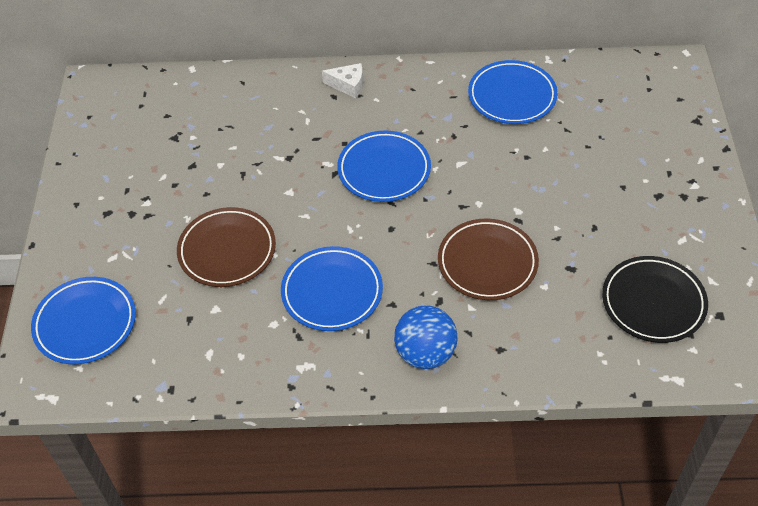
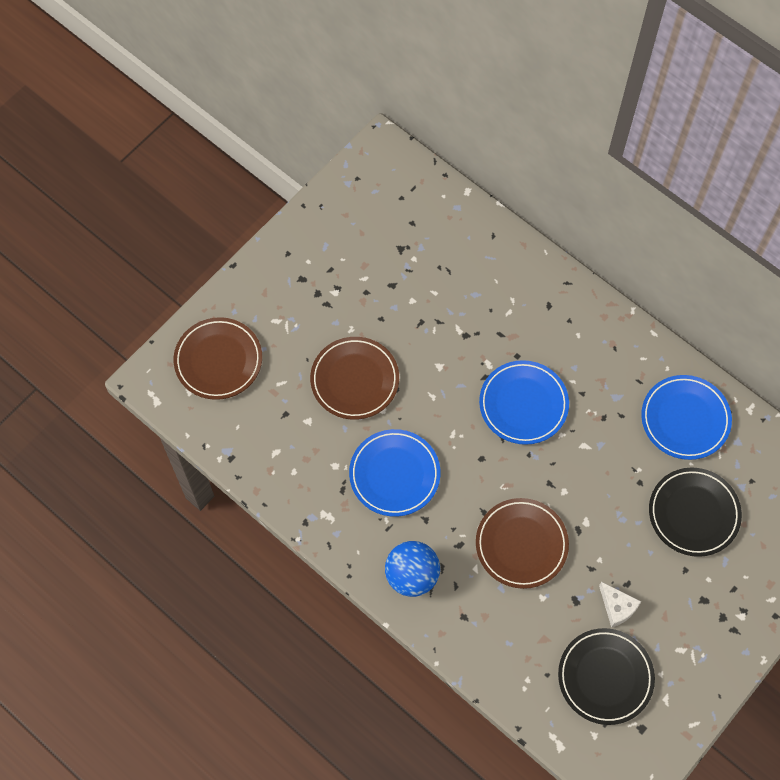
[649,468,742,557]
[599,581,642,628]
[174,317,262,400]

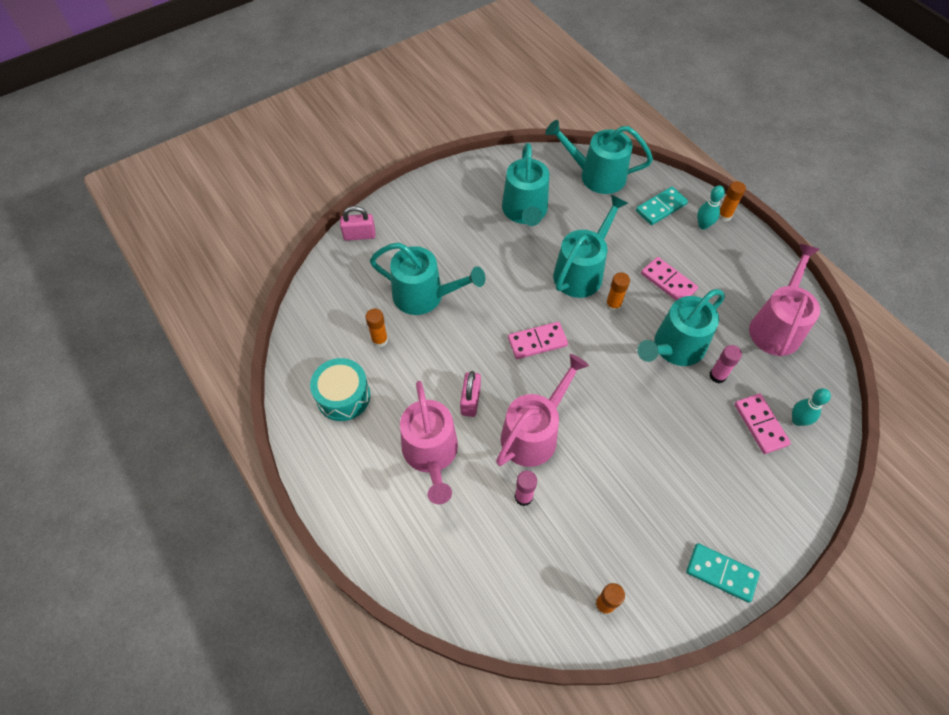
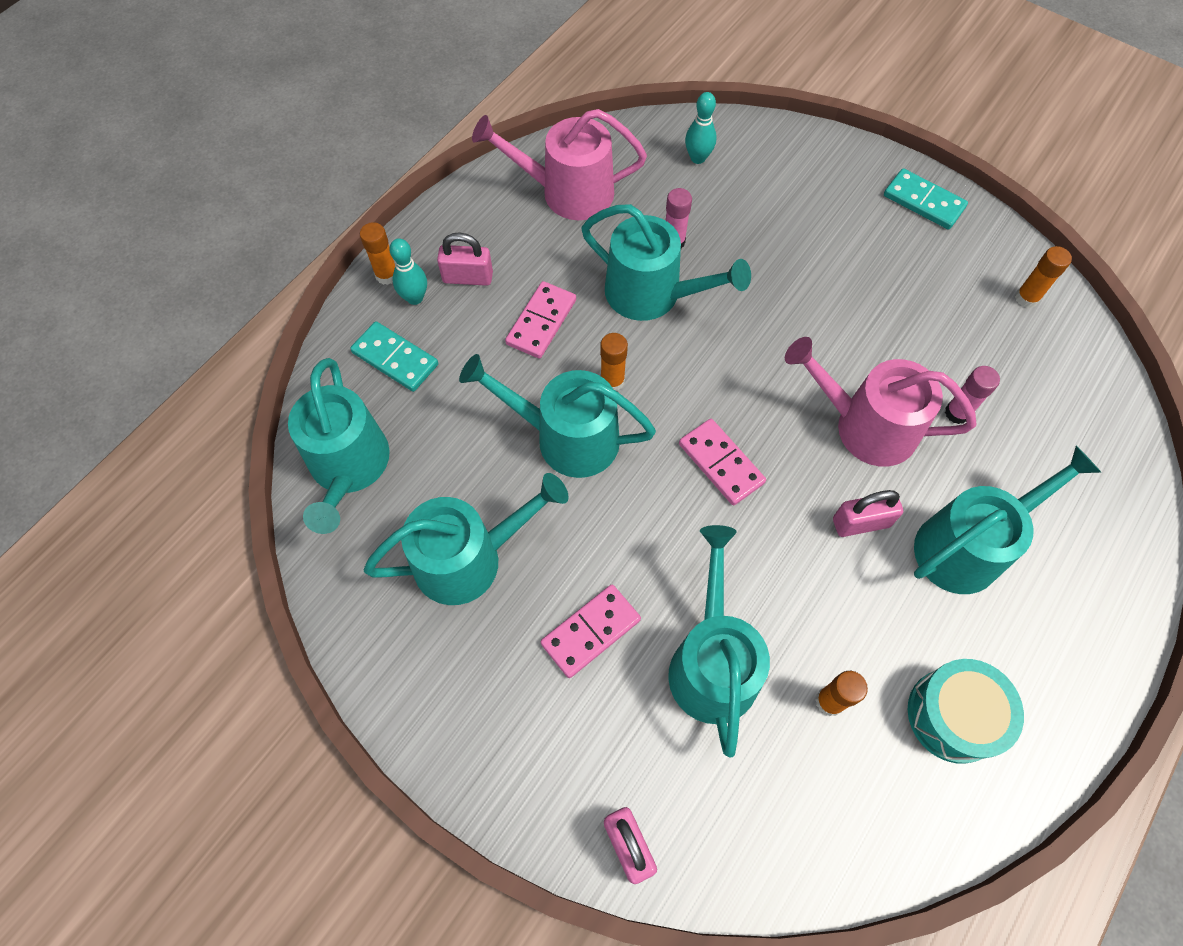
[437,232,493,286]
[541,585,641,678]
[914,446,1102,594]
[884,168,968,230]

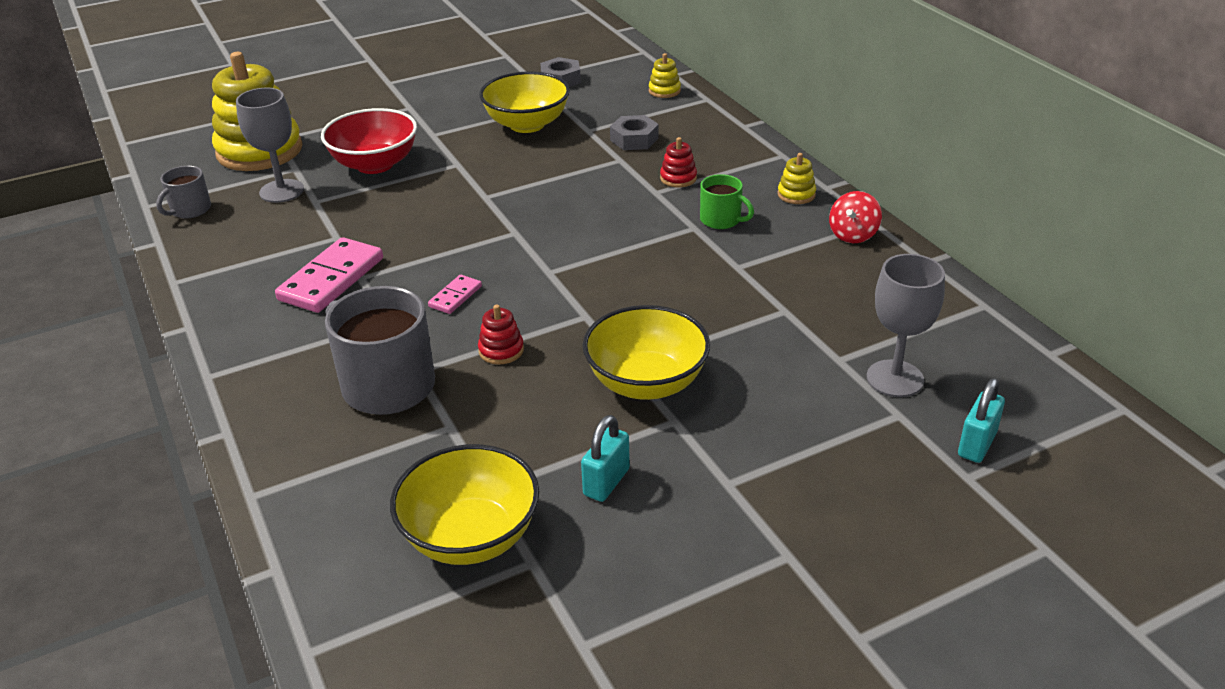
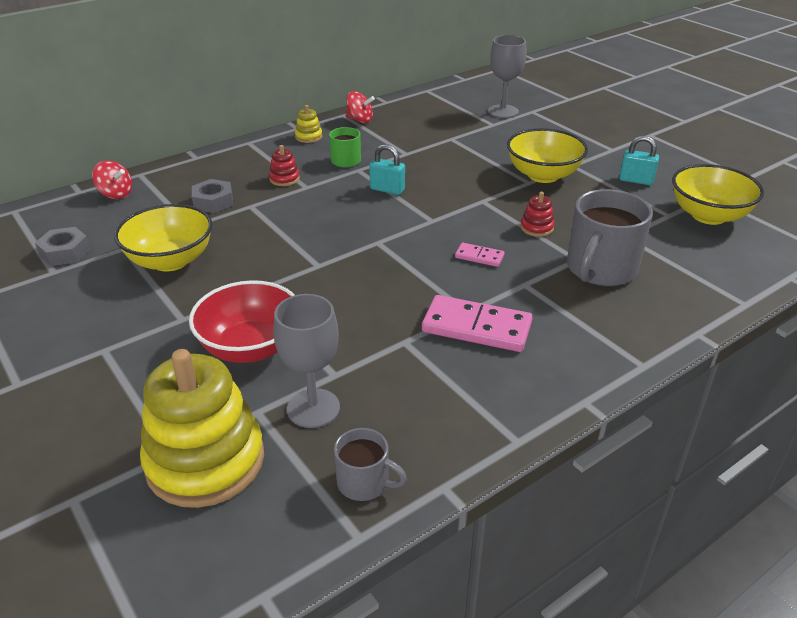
[369,144,405,195]
[92,160,132,199]

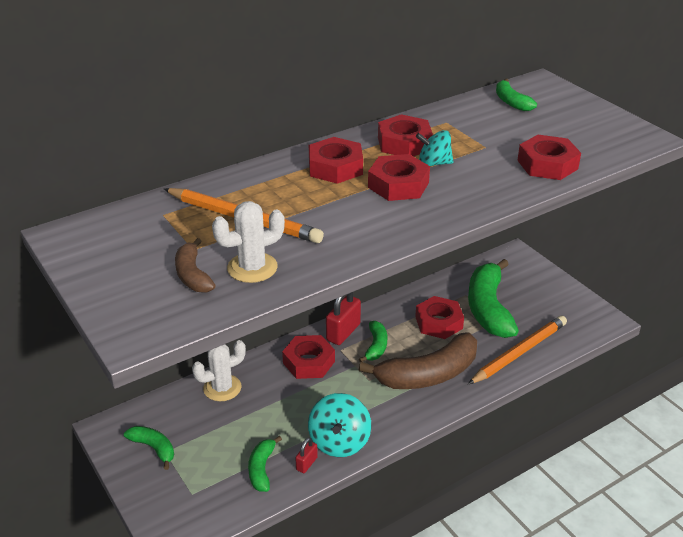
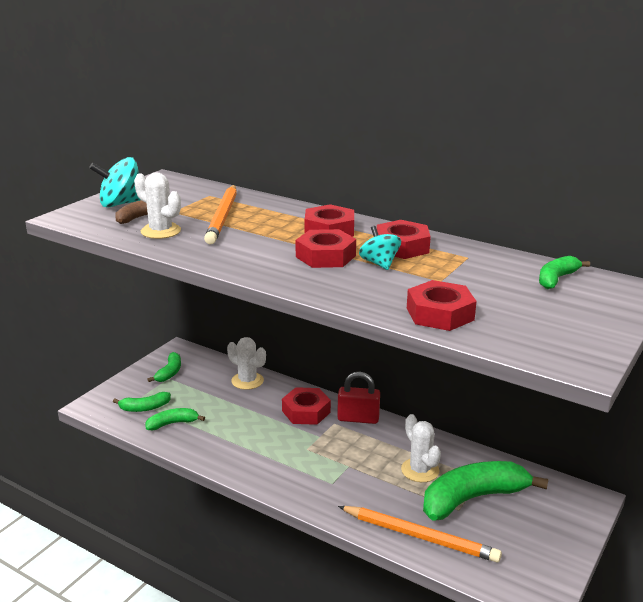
[295,438,318,473] (first image)
[359,333,477,389] (first image)
[89,157,140,208]
[113,392,171,412]
[401,414,441,482]

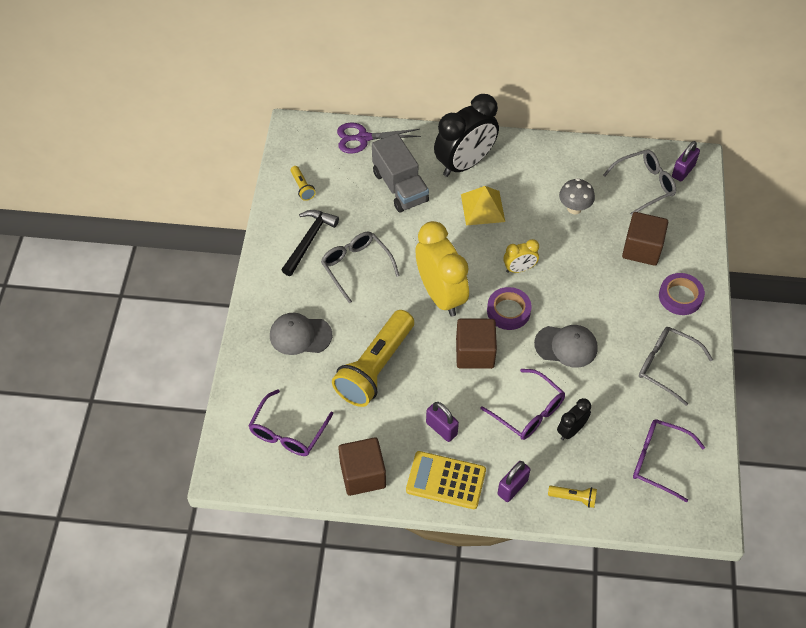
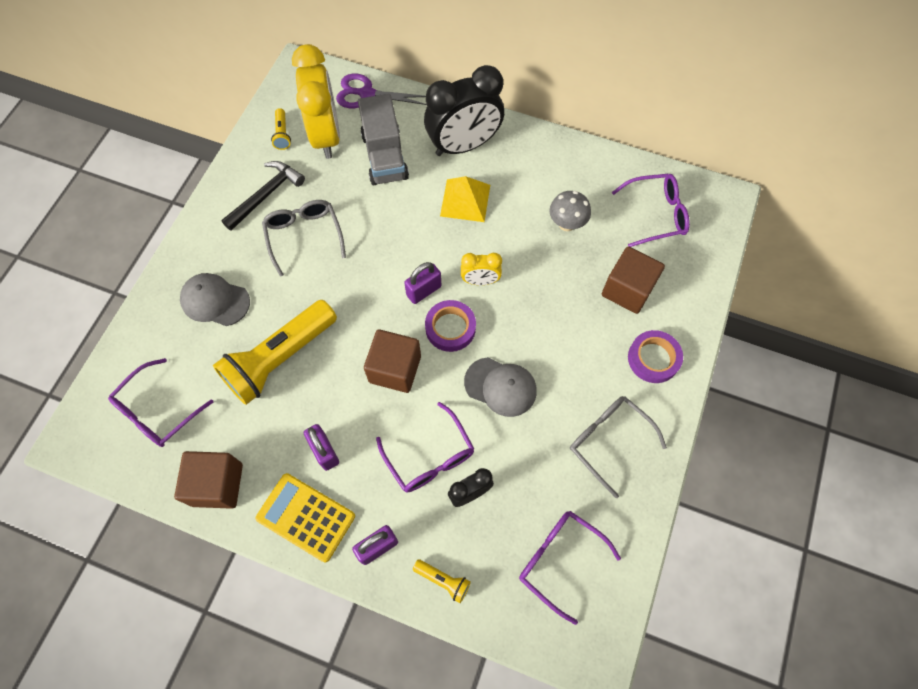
[292,44,340,159]
[404,262,441,304]
[612,174,690,247]

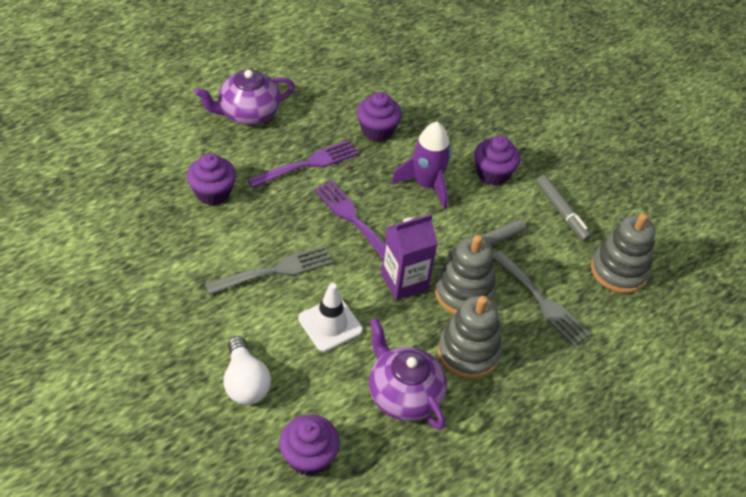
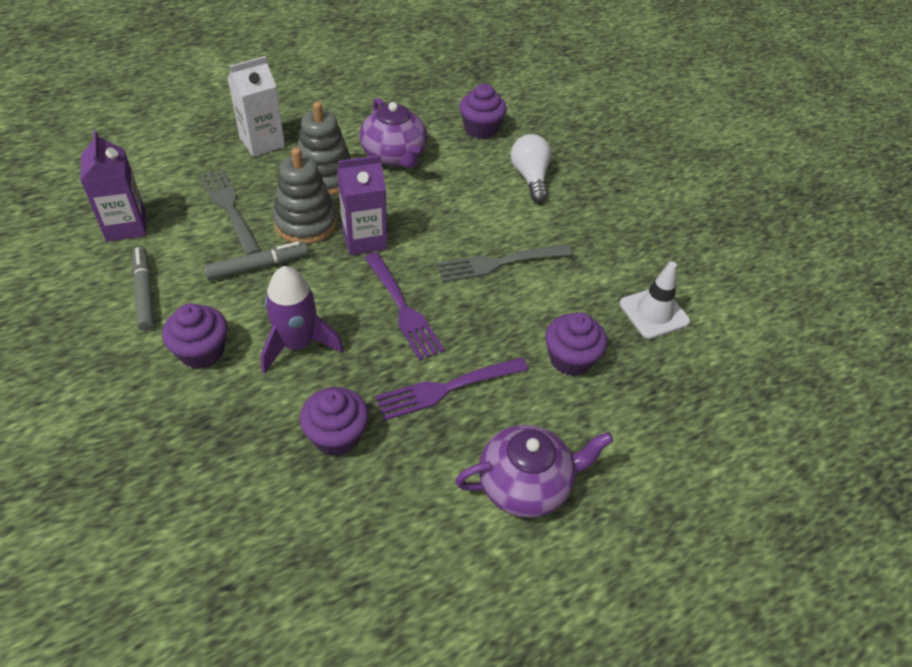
[227,56,285,157]
[620,261,690,339]
[80,130,147,242]

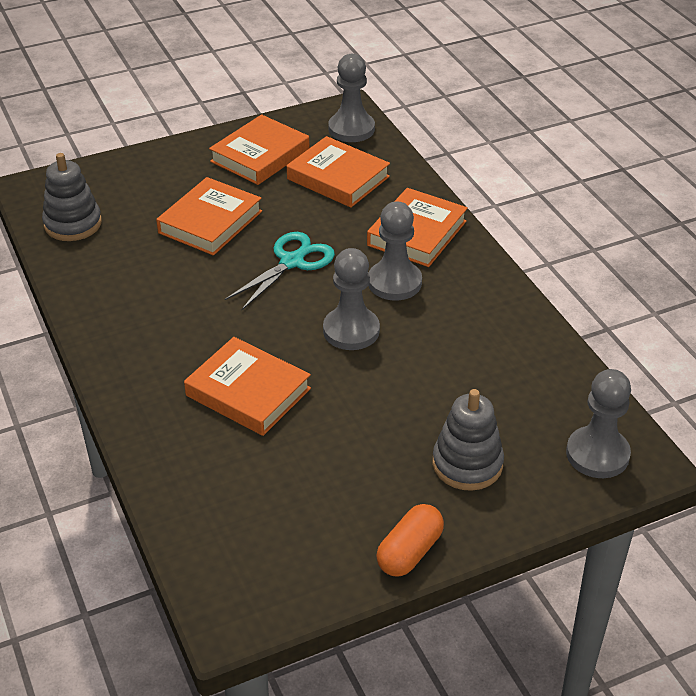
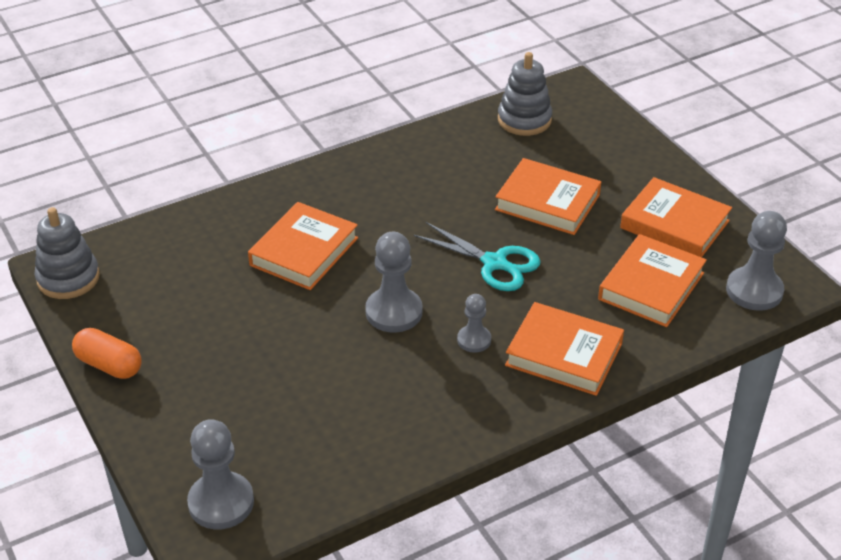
[34,207,100,299]
[457,294,491,353]

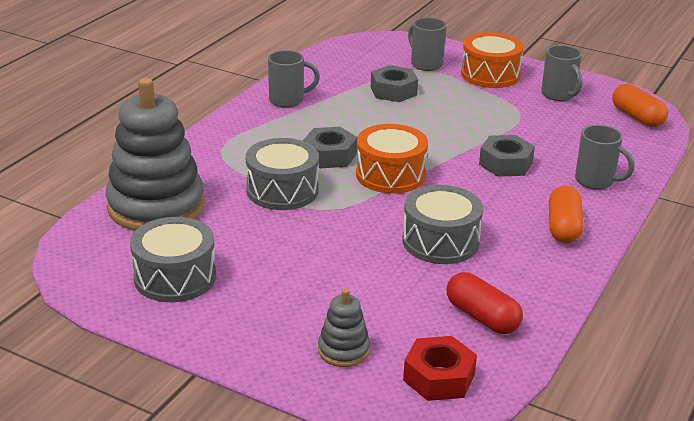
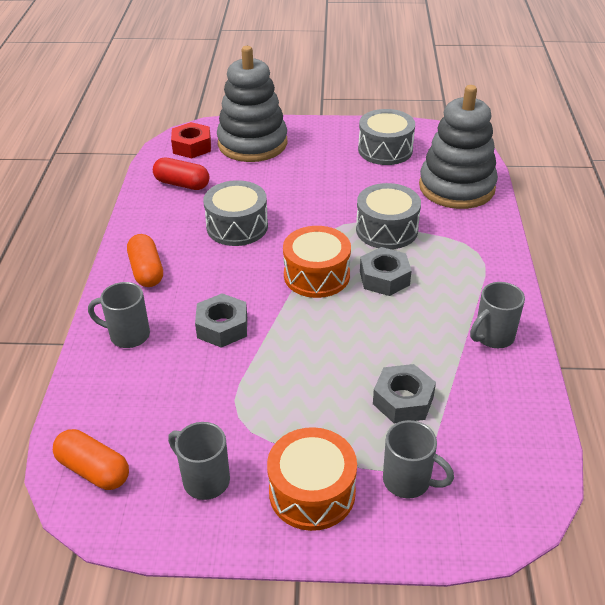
[217,46,288,162]

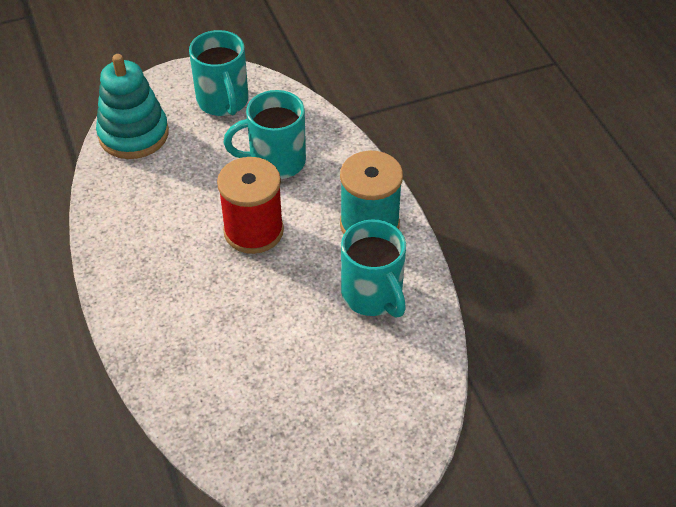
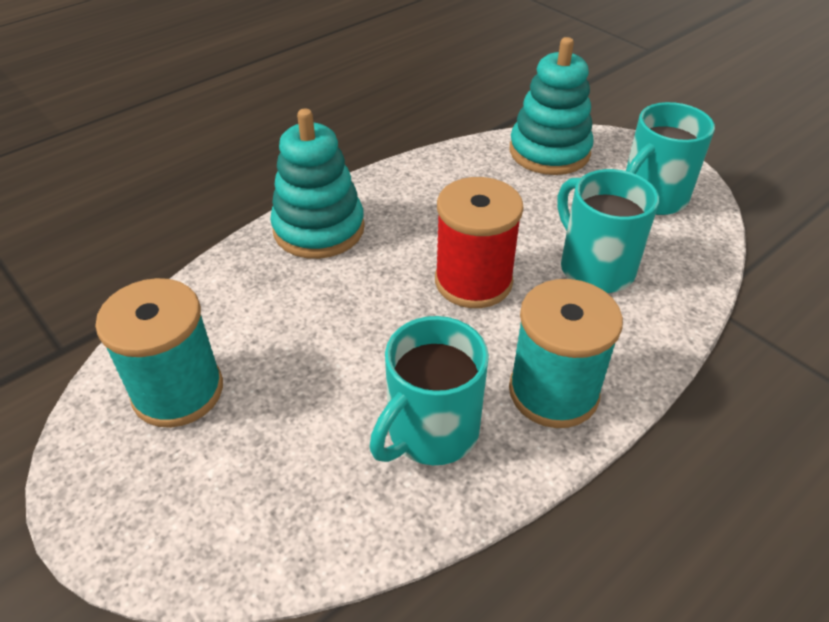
[95,278,223,428]
[270,108,365,259]

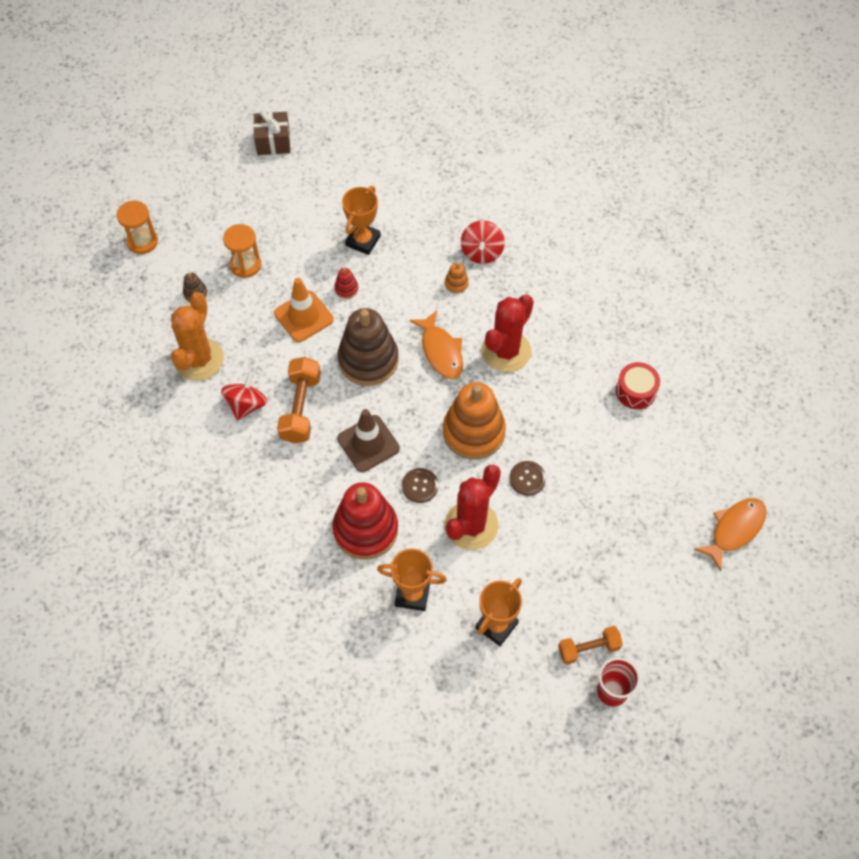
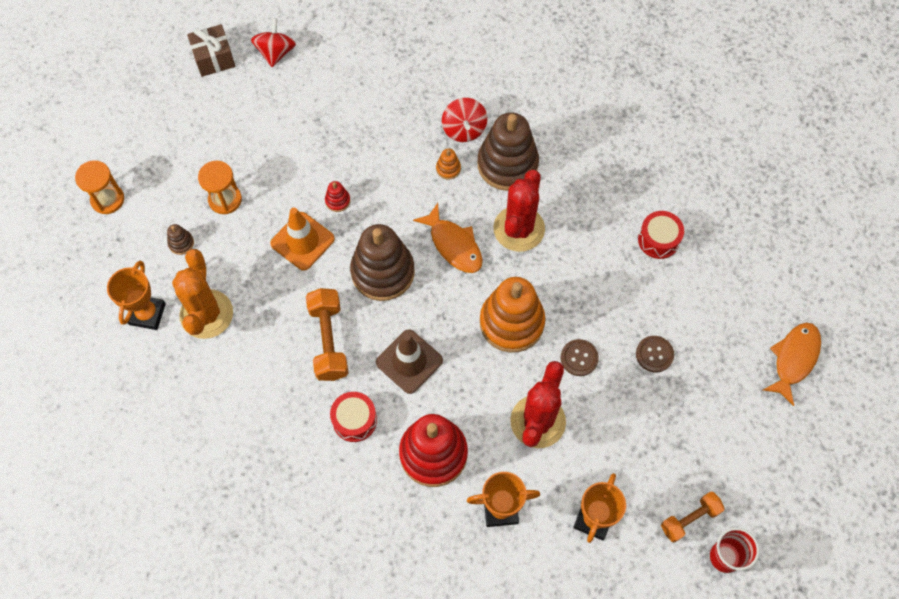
[330,392,377,442]
[477,112,539,191]
[251,18,296,67]
[107,261,166,330]
[636,336,674,372]

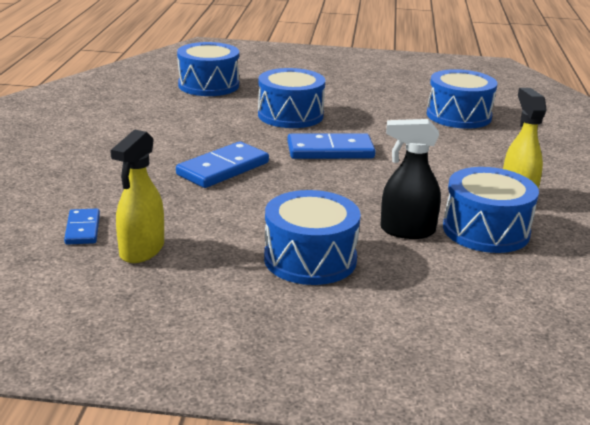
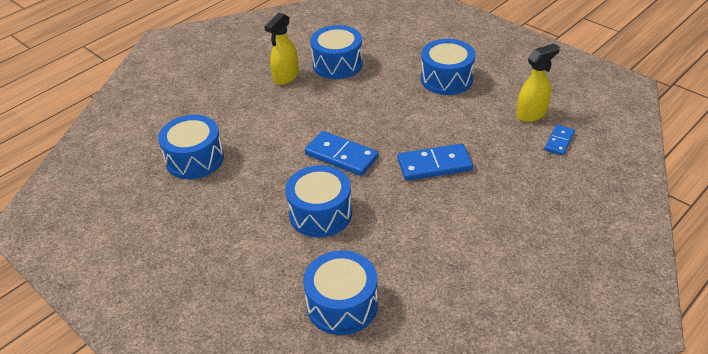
[380,119,441,239] (first image)

